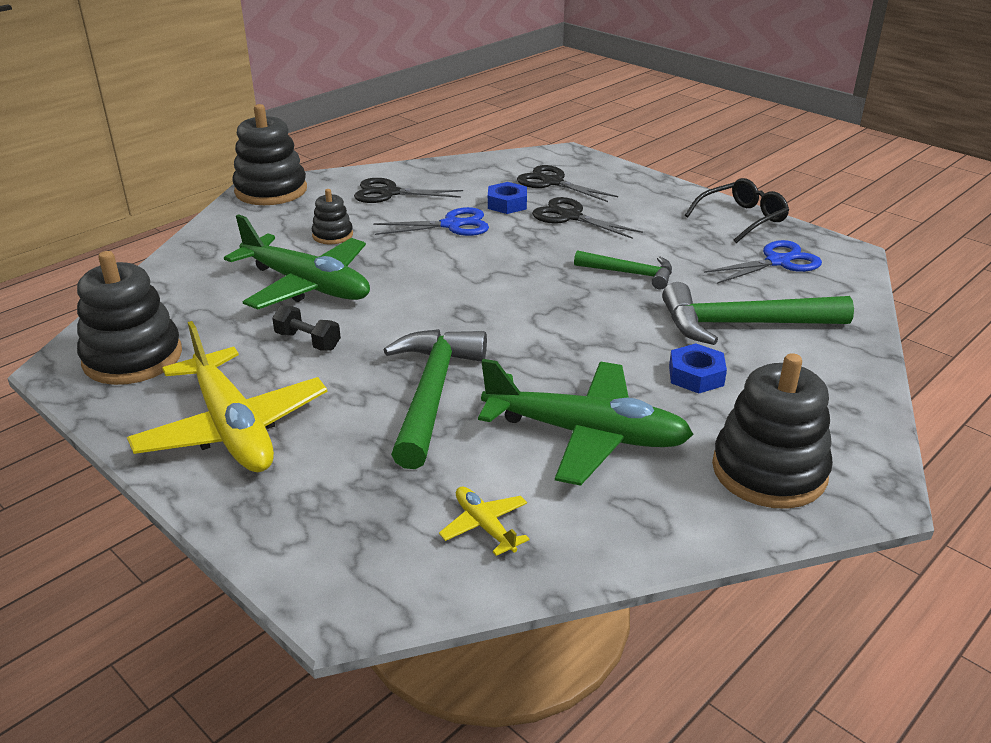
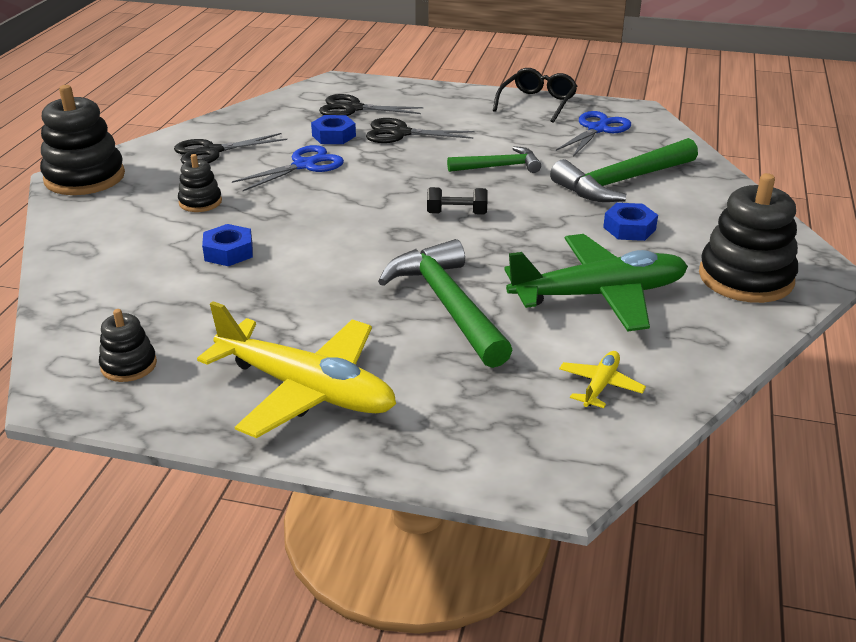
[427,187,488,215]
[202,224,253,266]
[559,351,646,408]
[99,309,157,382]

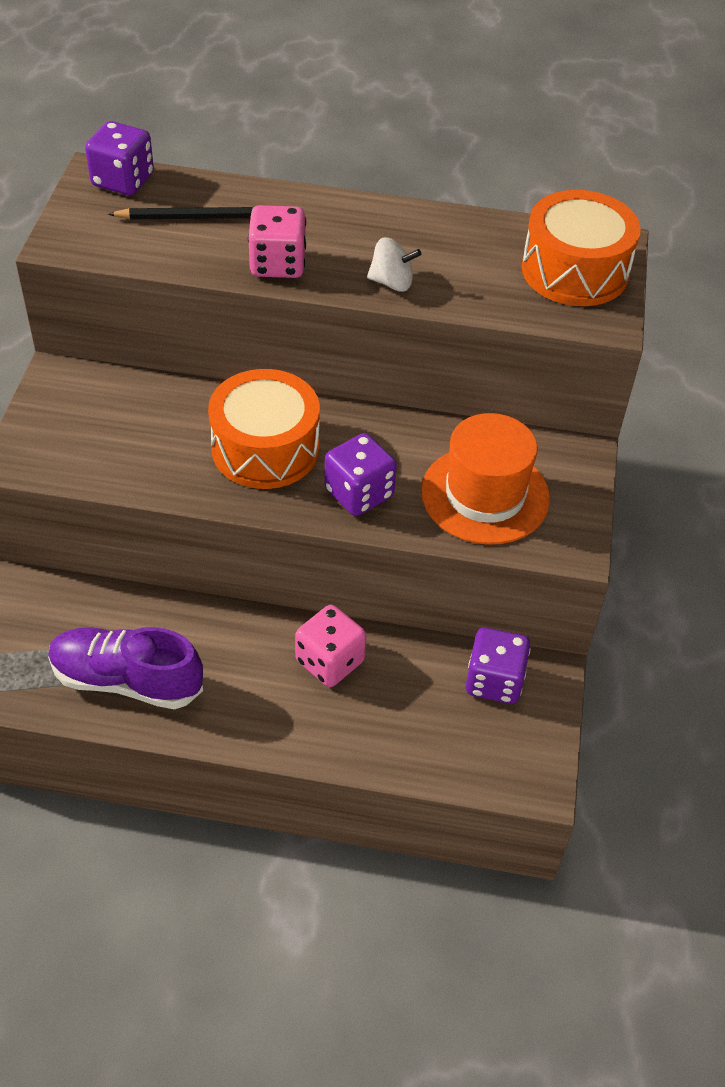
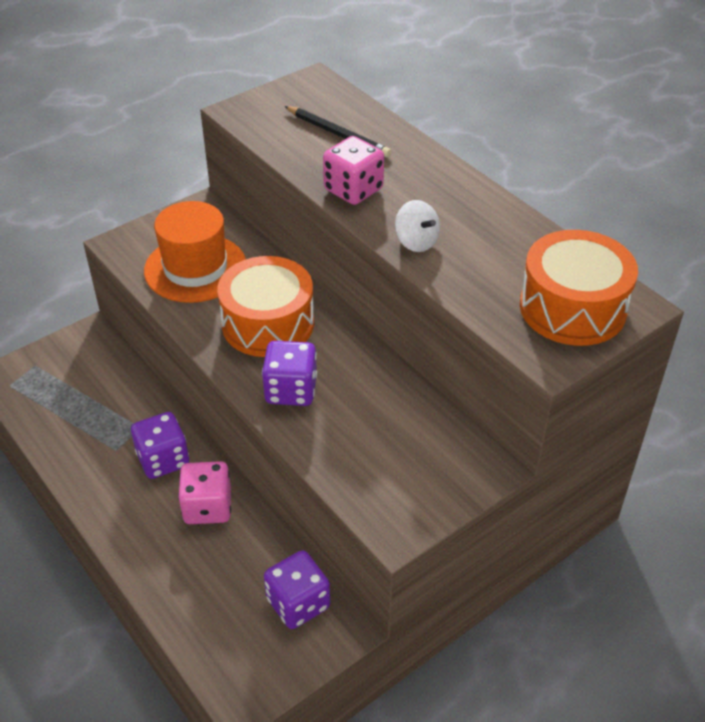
[48,627,203,709] (first image)
[131,412,189,479]
[144,201,246,303]

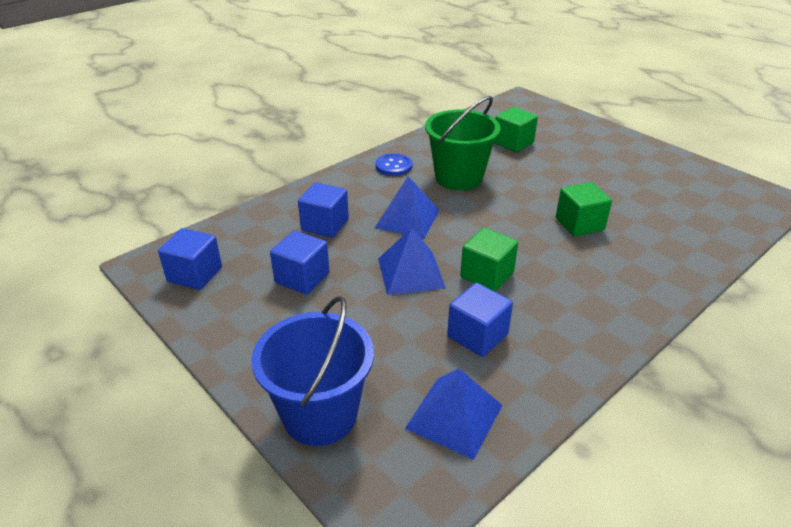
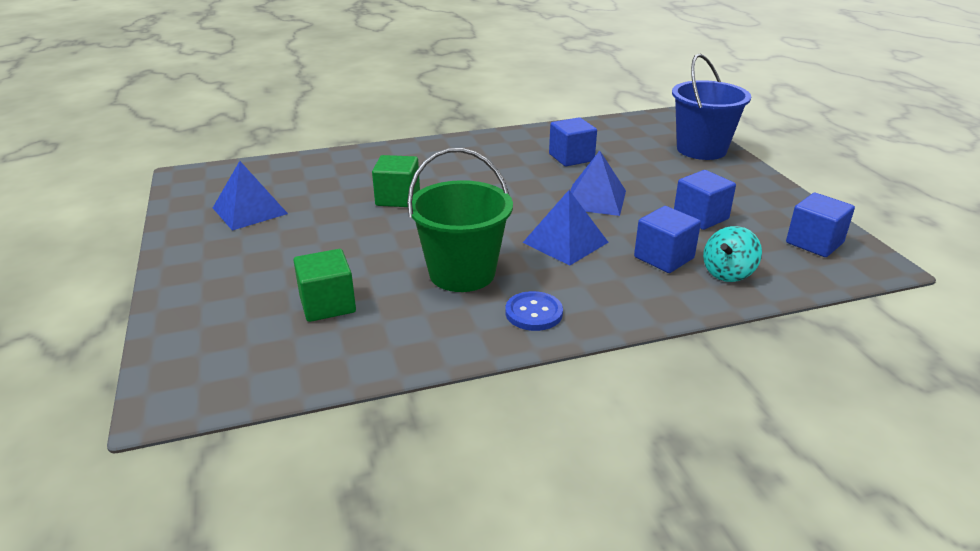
[460,227,518,292] (first image)
[703,226,762,282]
[213,161,288,231]

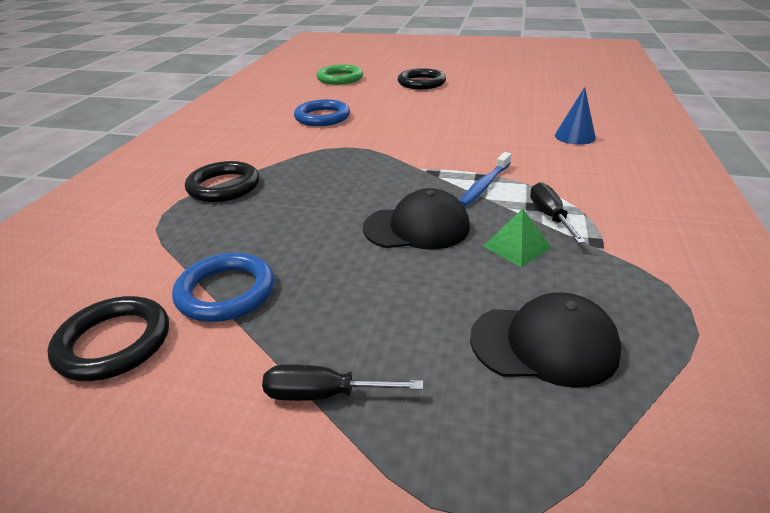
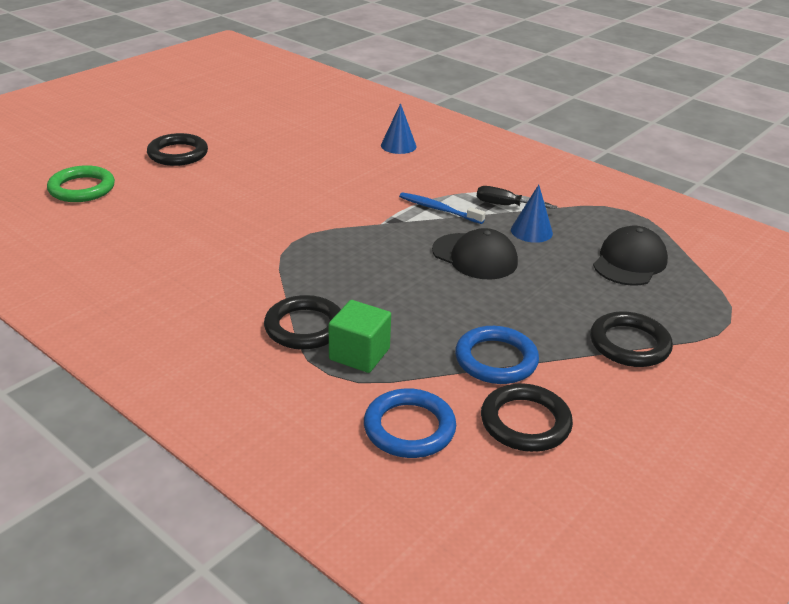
[329,300,391,373]
[364,388,456,458]
[590,311,673,367]
[511,185,553,243]
[432,228,518,279]
[399,192,486,224]

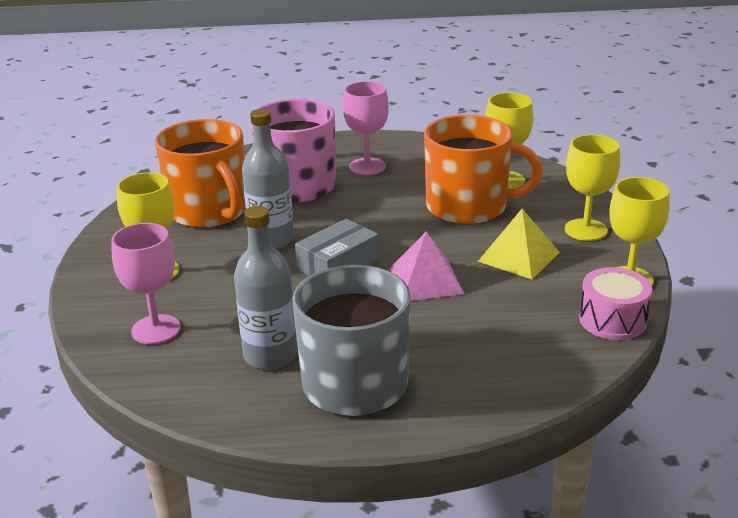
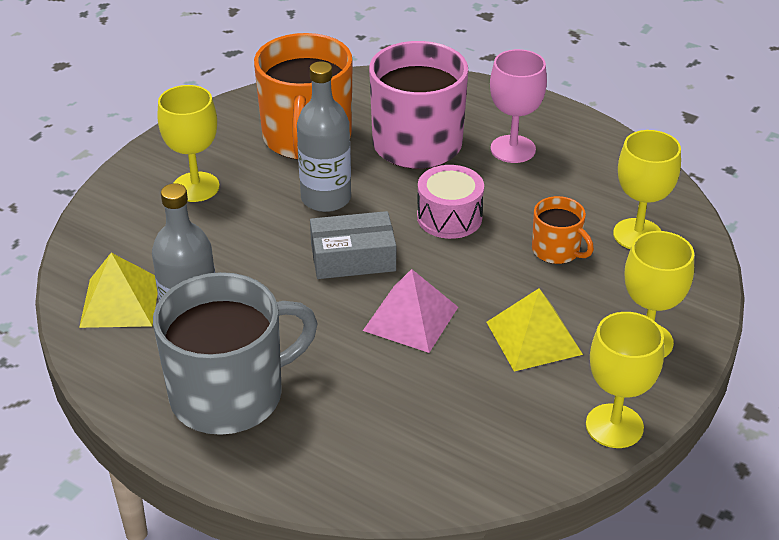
[111,223,181,344] (first image)
[79,253,158,328]
[417,165,484,239]
[532,196,594,264]

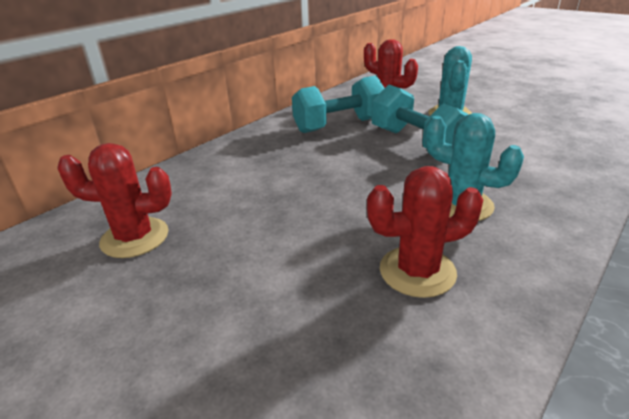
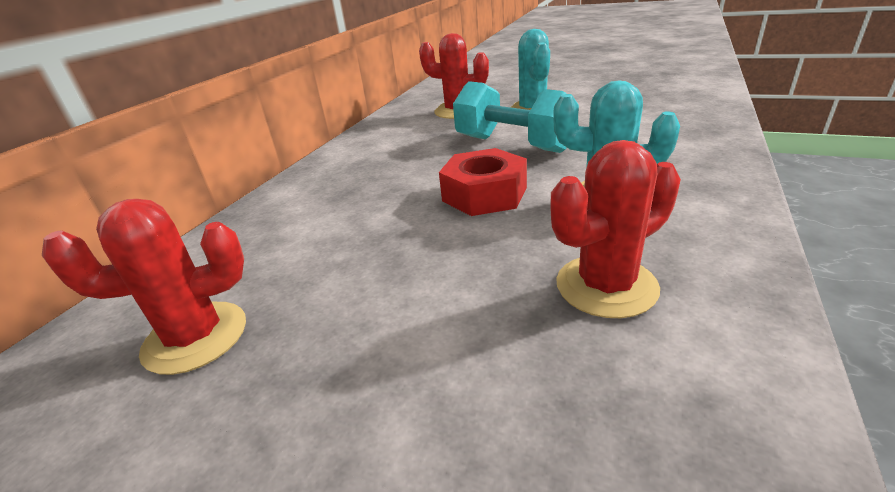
[292,76,384,133] (first image)
[439,148,527,216]

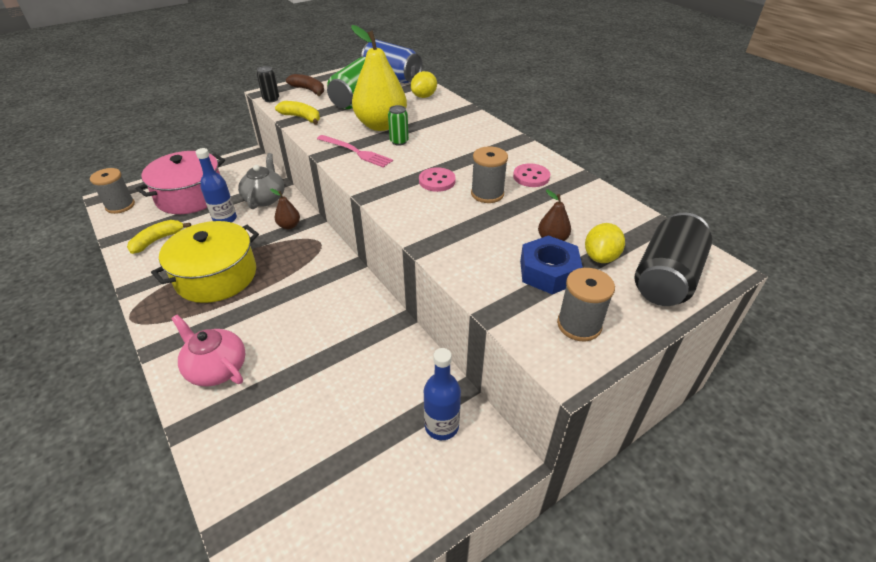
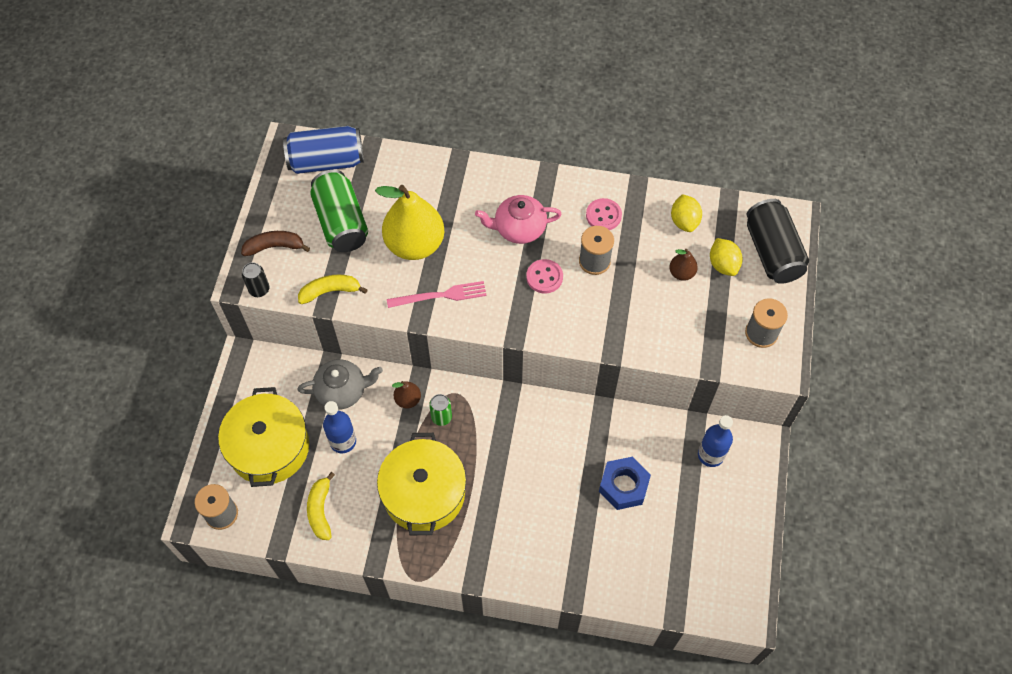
[475,195,562,244]
[429,394,452,426]
[671,194,702,232]
[599,457,651,510]
[218,387,309,487]
[298,359,383,410]

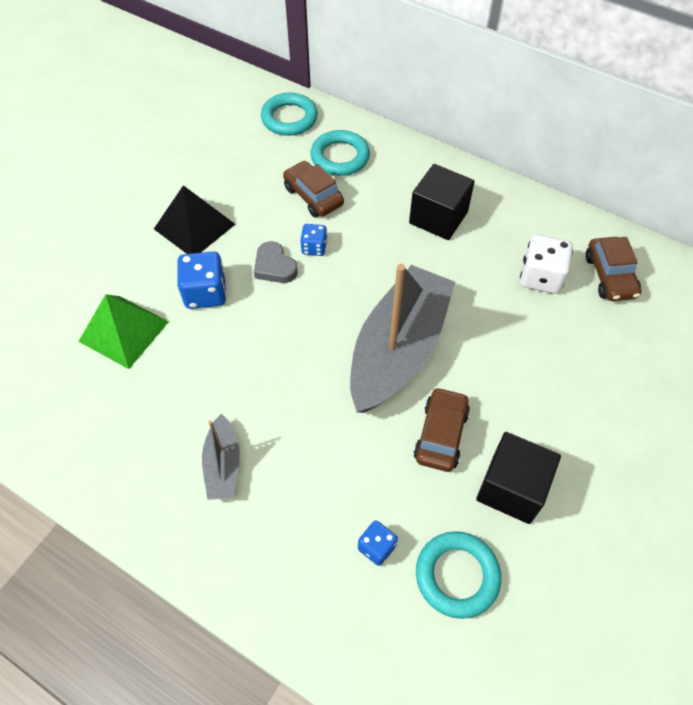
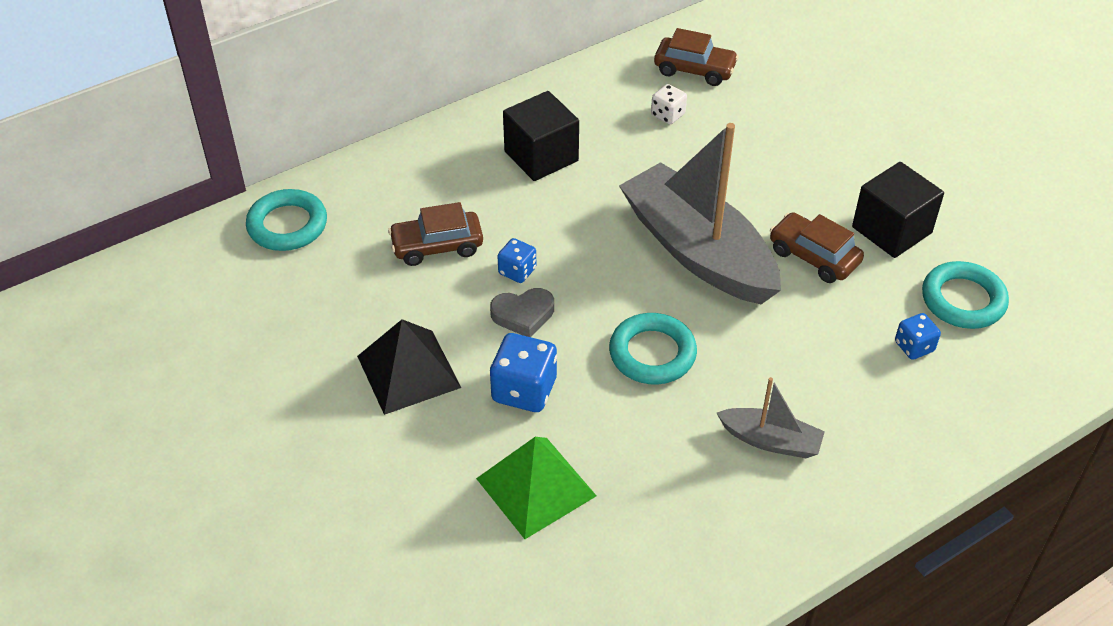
[609,313,697,384]
[651,84,687,124]

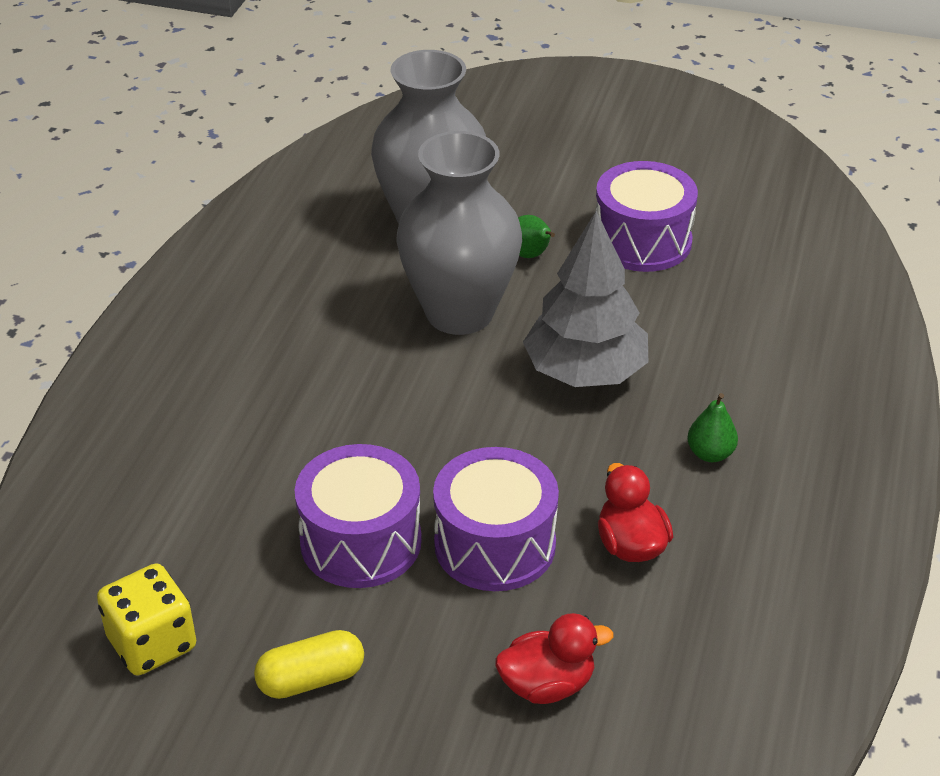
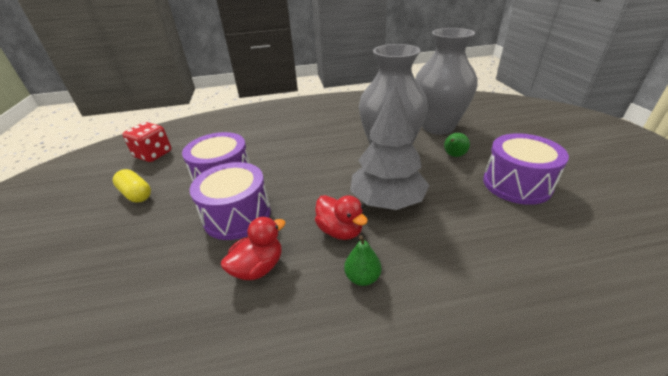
[315,195,368,240]
[122,122,171,162]

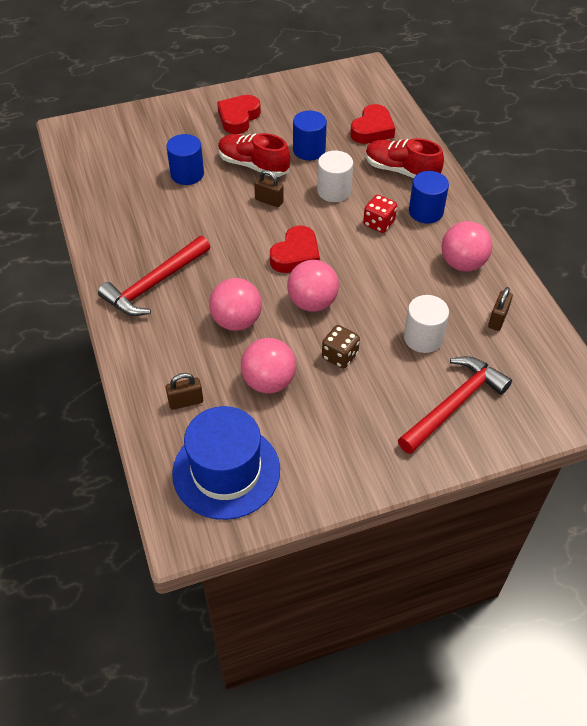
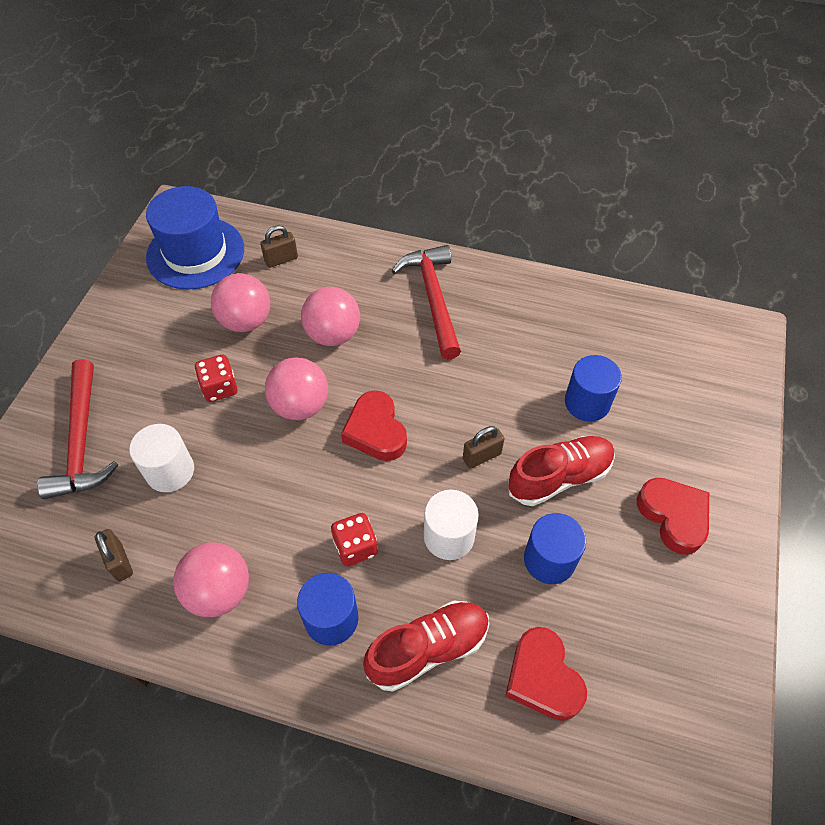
[195,355,238,402]
[260,225,298,268]

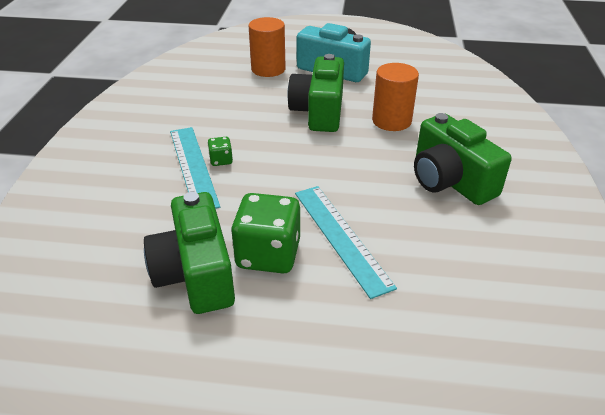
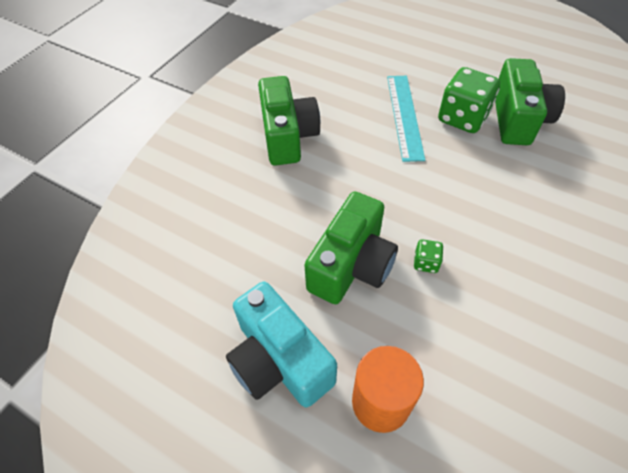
[170,127,220,209] (first image)
[372,63,419,131] (first image)
[414,239,443,273]

